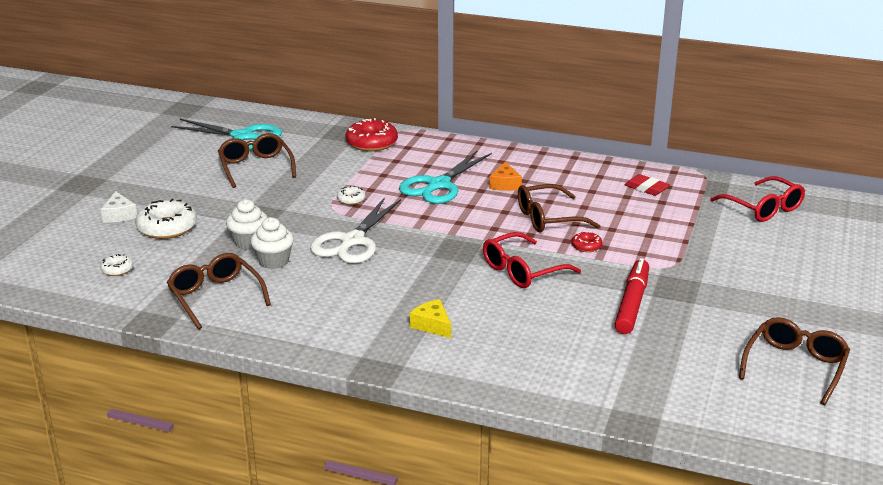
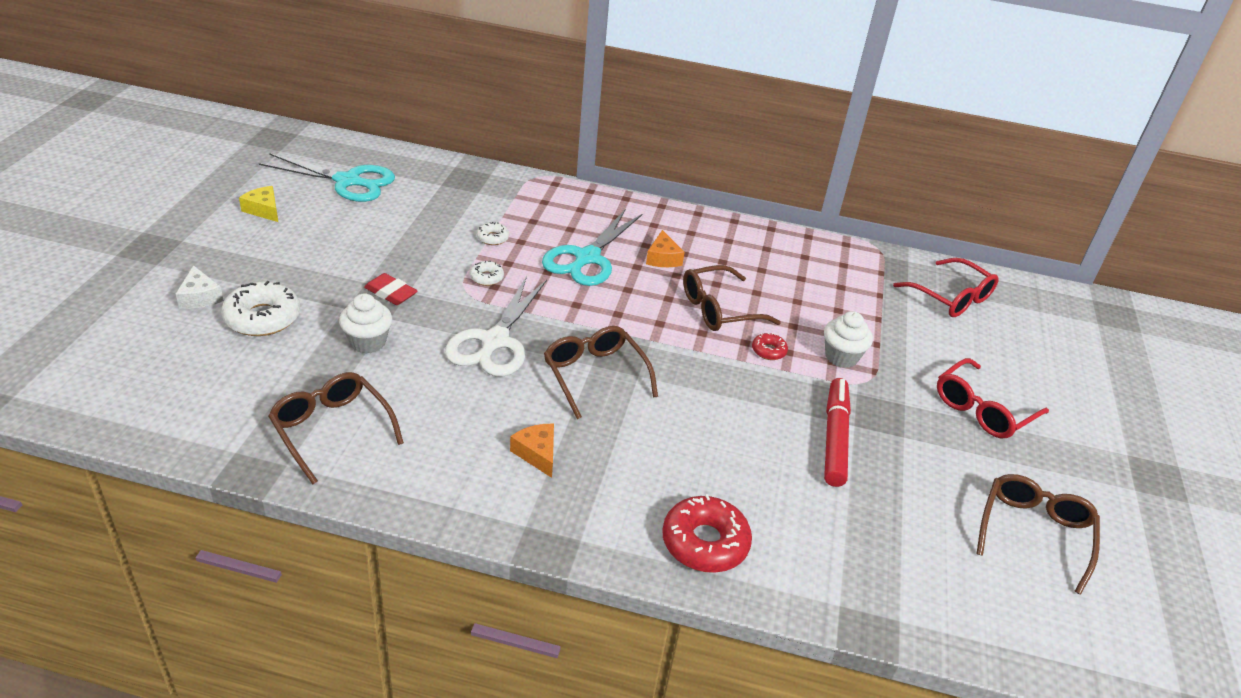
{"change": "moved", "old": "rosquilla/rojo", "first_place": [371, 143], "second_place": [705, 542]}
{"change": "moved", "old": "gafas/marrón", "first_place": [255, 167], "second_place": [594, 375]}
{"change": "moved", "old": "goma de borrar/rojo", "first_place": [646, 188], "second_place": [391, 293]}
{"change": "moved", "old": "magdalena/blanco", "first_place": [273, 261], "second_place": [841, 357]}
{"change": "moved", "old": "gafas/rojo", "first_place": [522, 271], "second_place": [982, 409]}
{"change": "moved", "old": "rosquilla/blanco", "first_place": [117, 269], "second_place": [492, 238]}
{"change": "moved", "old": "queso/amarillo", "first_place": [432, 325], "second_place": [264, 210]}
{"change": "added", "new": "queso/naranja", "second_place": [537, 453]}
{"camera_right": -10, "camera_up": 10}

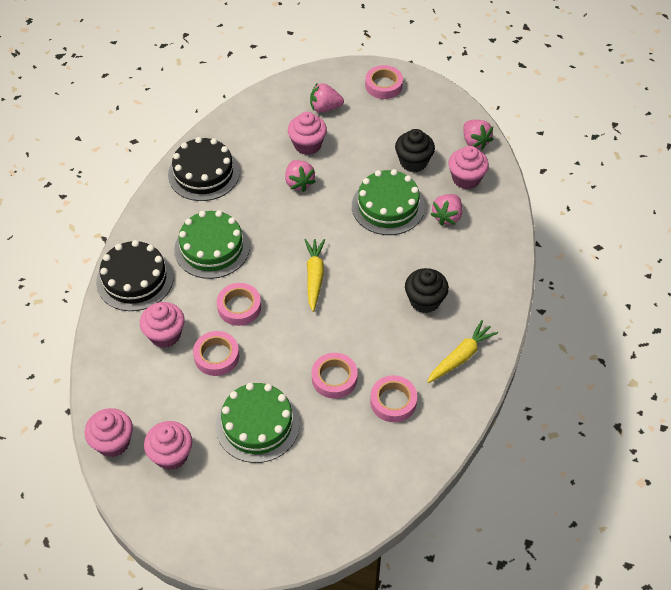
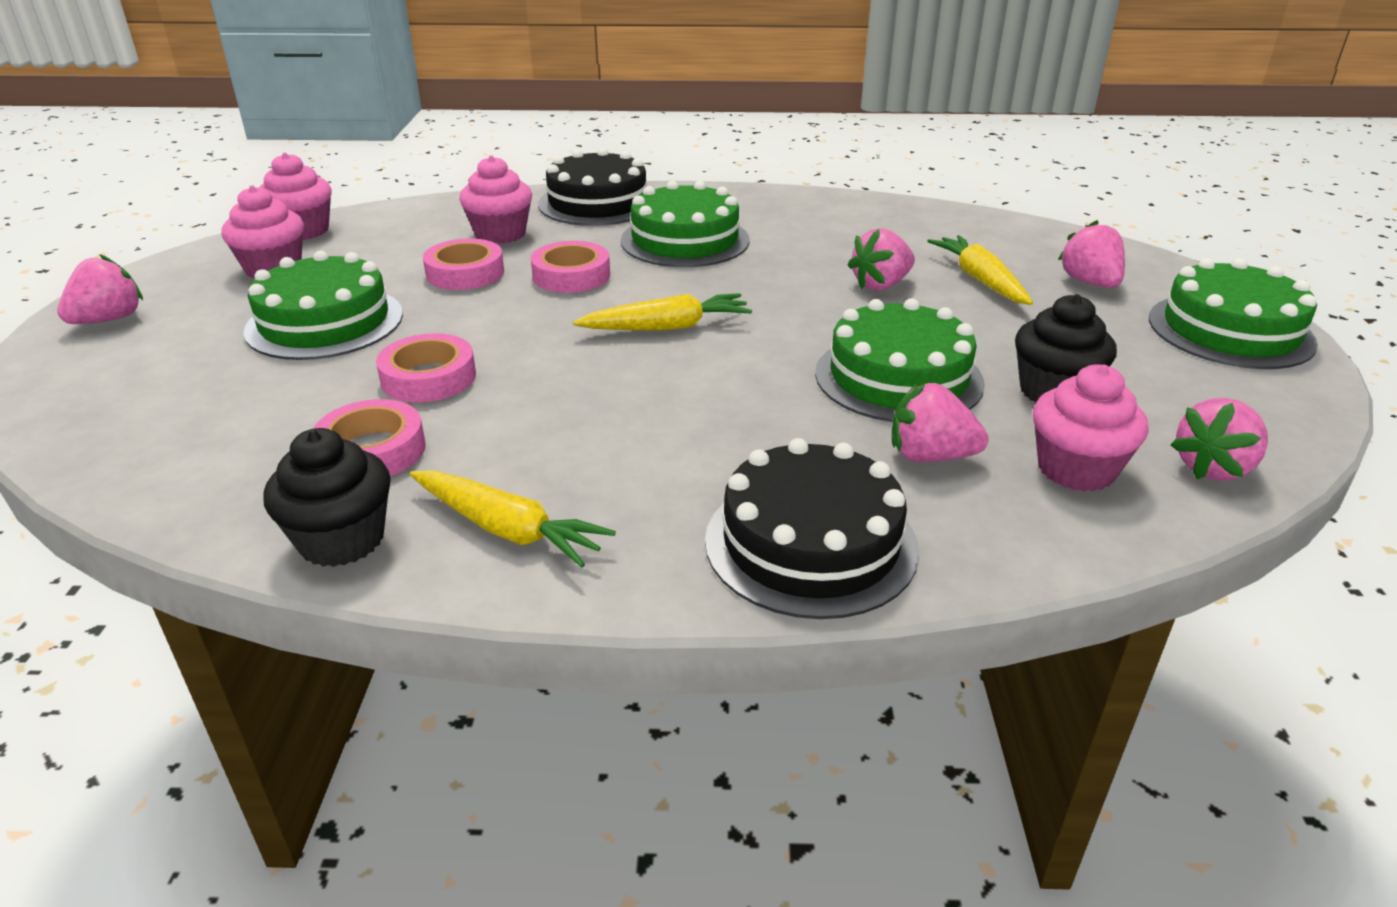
{"change": "replaced", "old": "cinta adhesiva/rosa", "new": "tarta/verde", "first_place": [383, 85], "second_place": [1230, 330]}
{"change": "replaced", "old": "magdalena/rosa", "new": "zanahoria/amarillo", "first_place": [307, 145], "second_place": [980, 280]}
{"change": "moved", "old": "tarta/negro", "first_place": [204, 173], "second_place": [811, 543]}
{"change": "moved", "old": "magdalena/negro", "first_place": [425, 300], "second_place": [342, 540]}
{"change": "added", "new": "fresa/rosa", "second_place": [109, 319]}
{"camera_right": 75, "camera_up": -20}

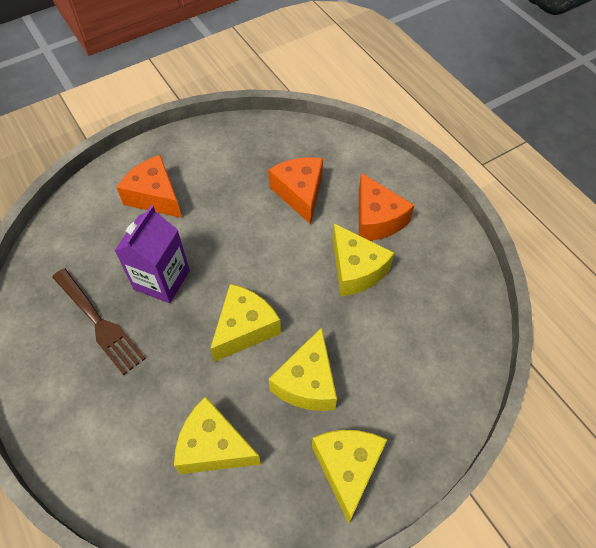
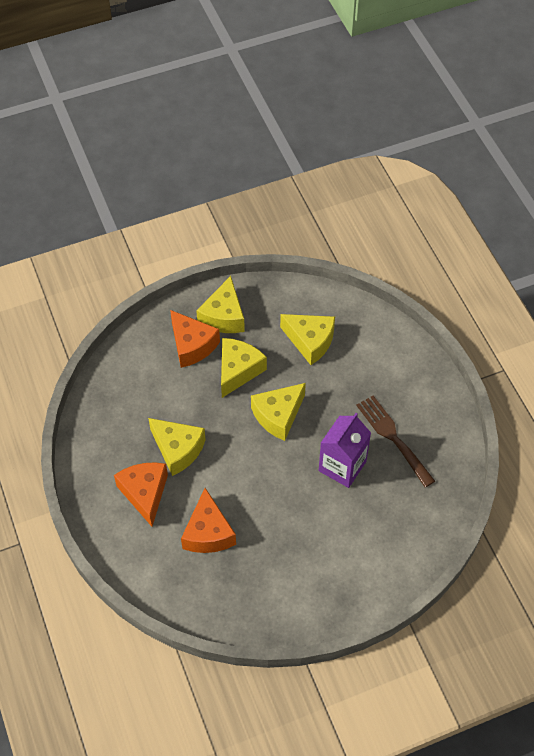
{"change": "moved", "old": "queso/naranja", "first_place": [155, 196], "second_place": [192, 345]}
{"change": "turned", "old": "queso/amarillo", "first_place": [356, 269], "second_place": [178, 449], "degrees": 150}
{"camera_right": -170, "camera_up": 0}

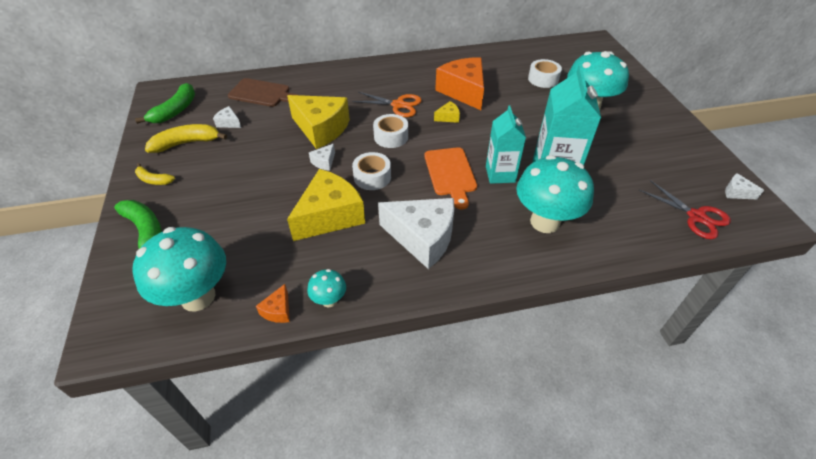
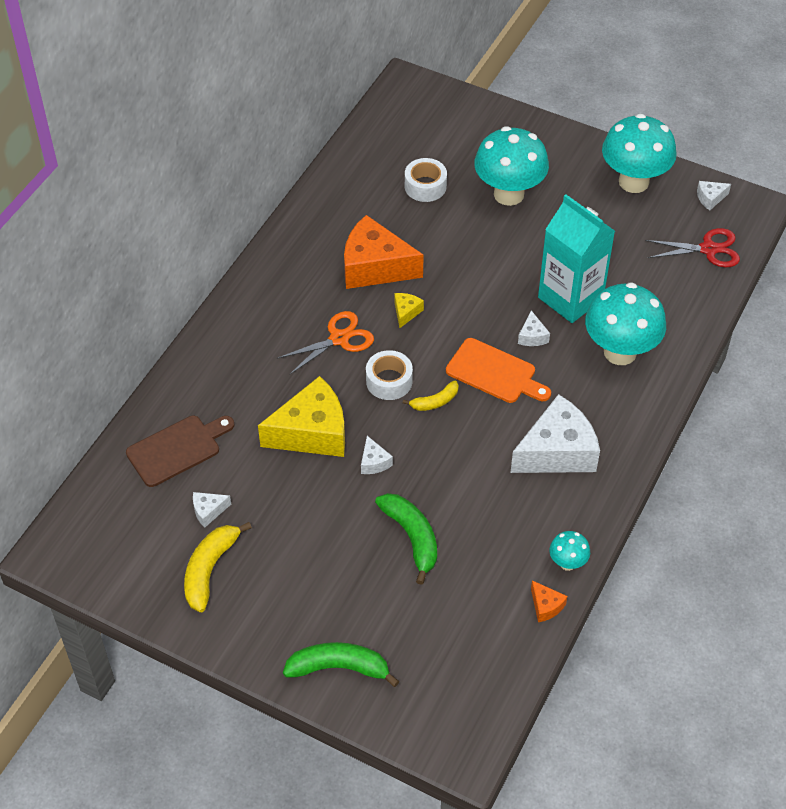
{"change": "moved", "old": "plátano/verde", "first_place": [175, 110], "second_place": [412, 537]}
{"change": "replaced", "old": "cartón de leche/turquesa", "new": "queso/blanco", "first_place": [500, 174], "second_place": [532, 336]}
{"change": "removed", "old": "cinta adhesiva/blanco", "first_place": [372, 177]}
{"change": "moved", "old": "plátano/amarillo", "first_place": [154, 180], "second_place": [435, 401]}
{"change": "removed", "old": "queso/amarillo", "first_place": [330, 216]}
{"change": "moved", "old": "seta/turquesa", "first_place": [198, 297], "second_place": [633, 182]}
{"camera_right": -50, "camera_up": 5}

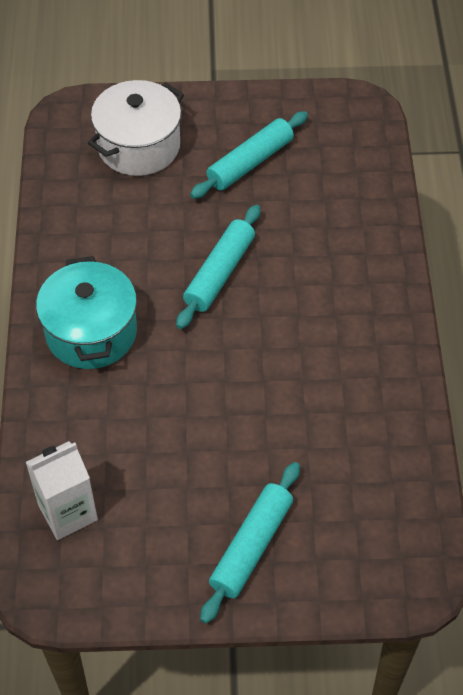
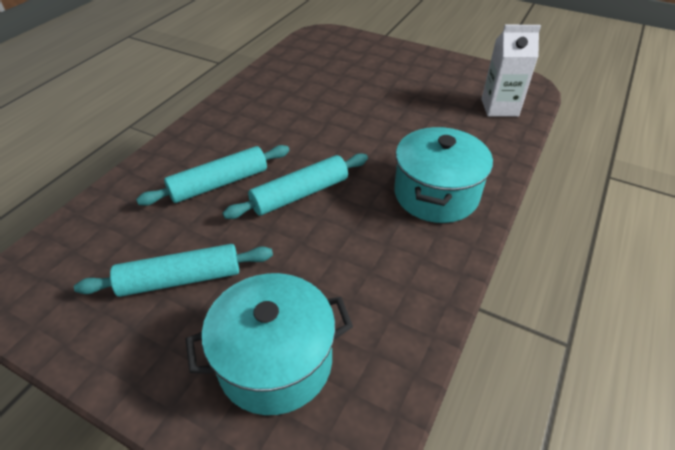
{"change": "recoloured", "old": "olla/blanco", "new": "olla/turquesa", "first_place": [139, 146], "second_place": [275, 361]}
{"change": "moved", "old": "rodillo/turquesa", "first_place": [251, 546], "second_place": [219, 183]}
{"camera_right": -150, "camera_up": -10}

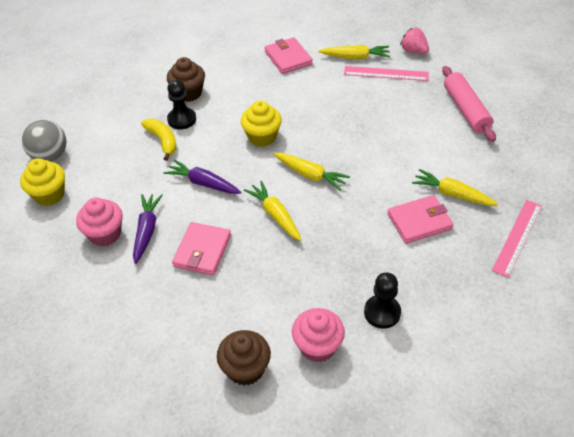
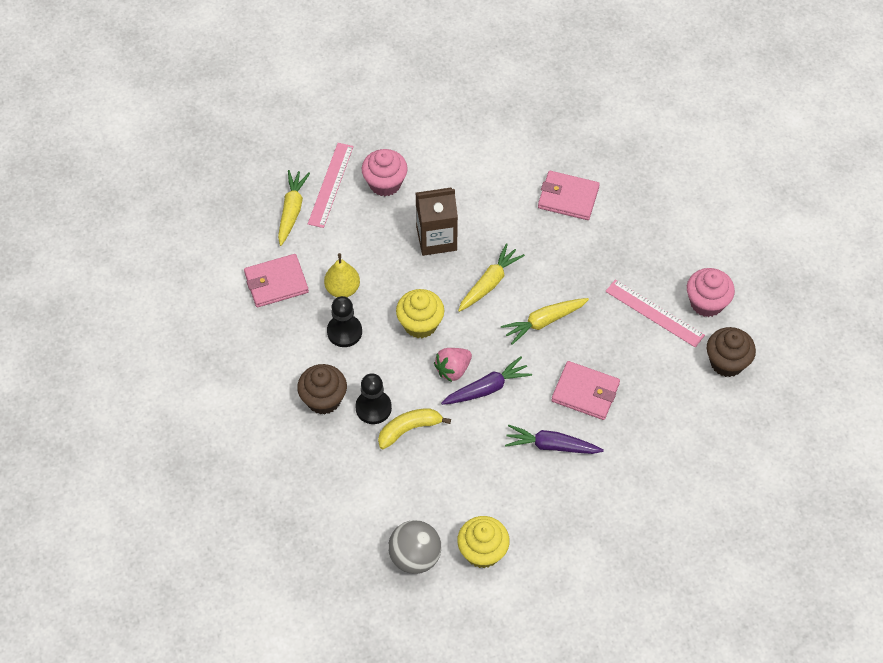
{"change": "moved", "old": "fresa/rosa", "first_place": [413, 51], "second_place": [453, 370]}
{"change": "removed", "old": "rodillo/rosa", "first_place": [466, 110]}
{"change": "turned", "old": "zanahoria/morado", "first_place": [203, 183], "second_place": [487, 388], "degrees": -150}
{"change": "removed", "old": "zanahoria/amarillo", "first_place": [452, 194]}
{"change": "turned", "old": "cartera/rosa", "first_place": [419, 221], "second_place": [568, 197], "degrees": -60}
{"change": "moved", "old": "magdalena/rosa", "first_place": [105, 234], "second_place": [385, 183]}
{"change": "moved", "old": "regla/rosa", "first_place": [518, 237], "second_place": [654, 313]}
{"change": "moved", "old": "peón/negro", "first_place": [382, 312], "second_place": [344, 332]}
{"change": "added", "new": "cartón de leche/marrón", "second_place": [436, 238]}
{"change": "added", "new": "pera/amarillo", "second_place": [342, 289]}
{"camera_right": -85, "camera_up": 10}

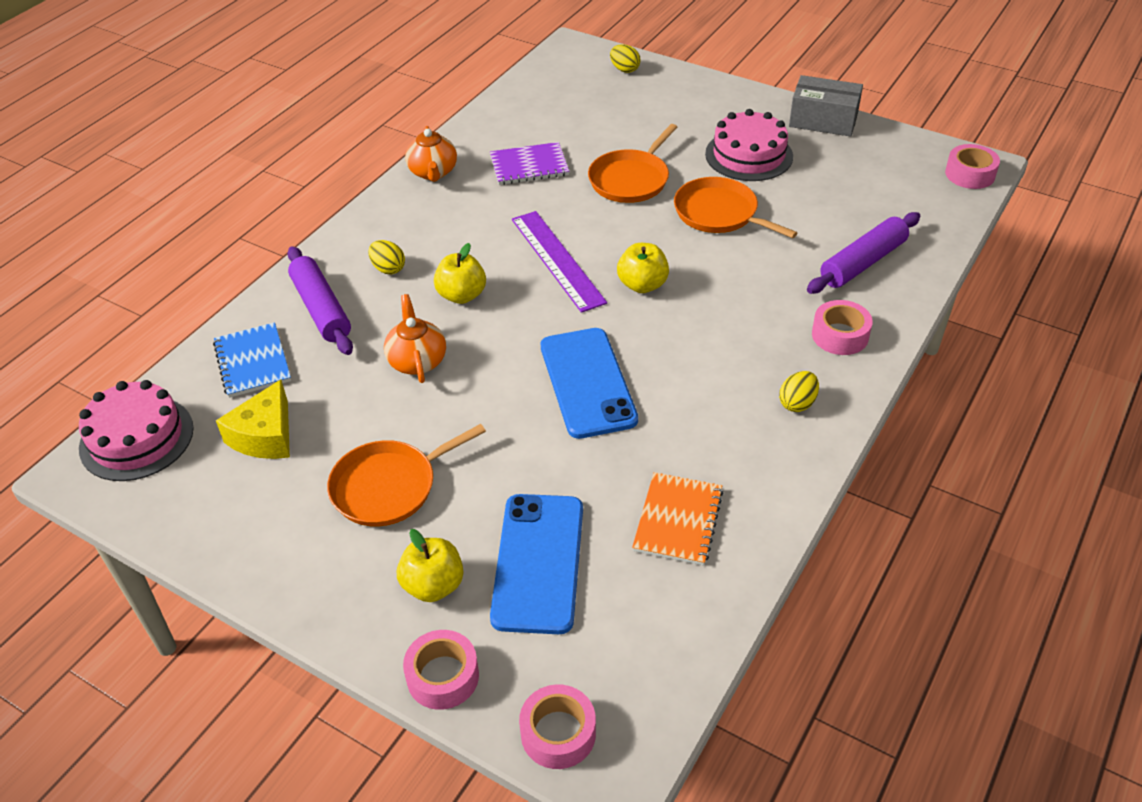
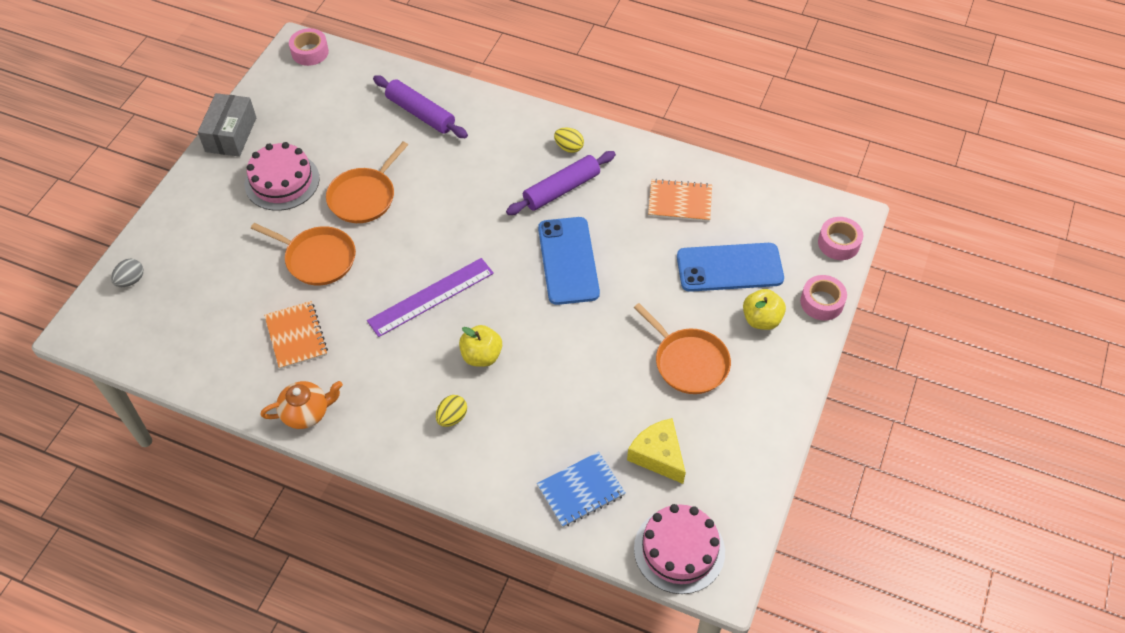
{"change": "recoloured", "old": "huevo/amarillo", "new": "huevo/gris", "first_place": [624, 69], "second_place": [131, 280]}
{"change": "recoloured", "old": "cuaderno/morado", "new": "cuaderno/naranja", "first_place": [529, 166], "second_place": [296, 336]}
{"change": "removed", "old": "manzana/amarillo", "first_place": [642, 285]}
{"change": "moved", "old": "rodillo/morado", "first_place": [321, 309], "second_place": [561, 189]}
{"change": "removed", "old": "tetera/naranja", "first_place": [417, 361]}
{"change": "removed", "old": "cinta adhesiva/rosa", "first_place": [840, 335]}
{"change": "turned", "old": "móvil/azul", "first_place": [587, 383], "second_place": [568, 261], "degrees": -75}
{"change": "turned", "old": "queso/amarillo", "first_place": [265, 436], "second_place": [658, 455], "degrees": -135}
{"camera_right": -100, "camera_up": 10}

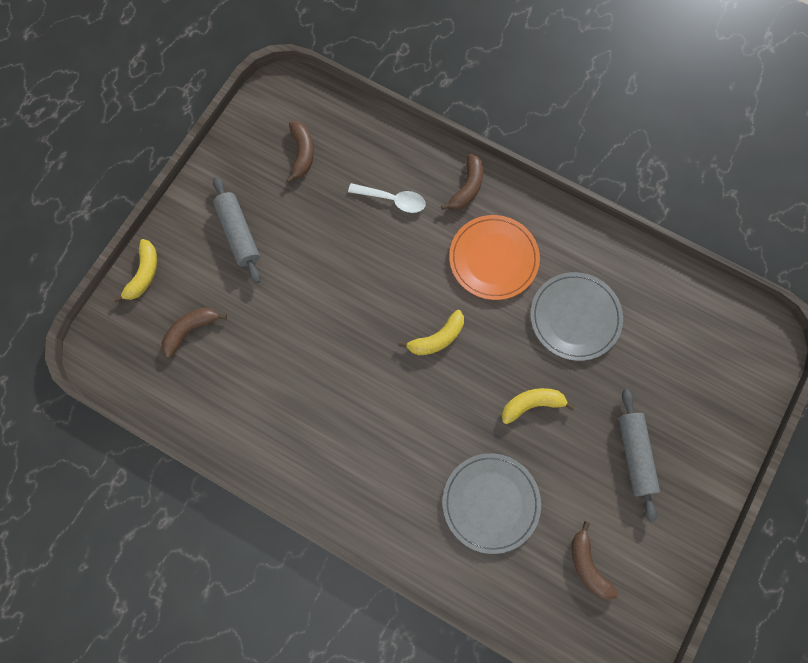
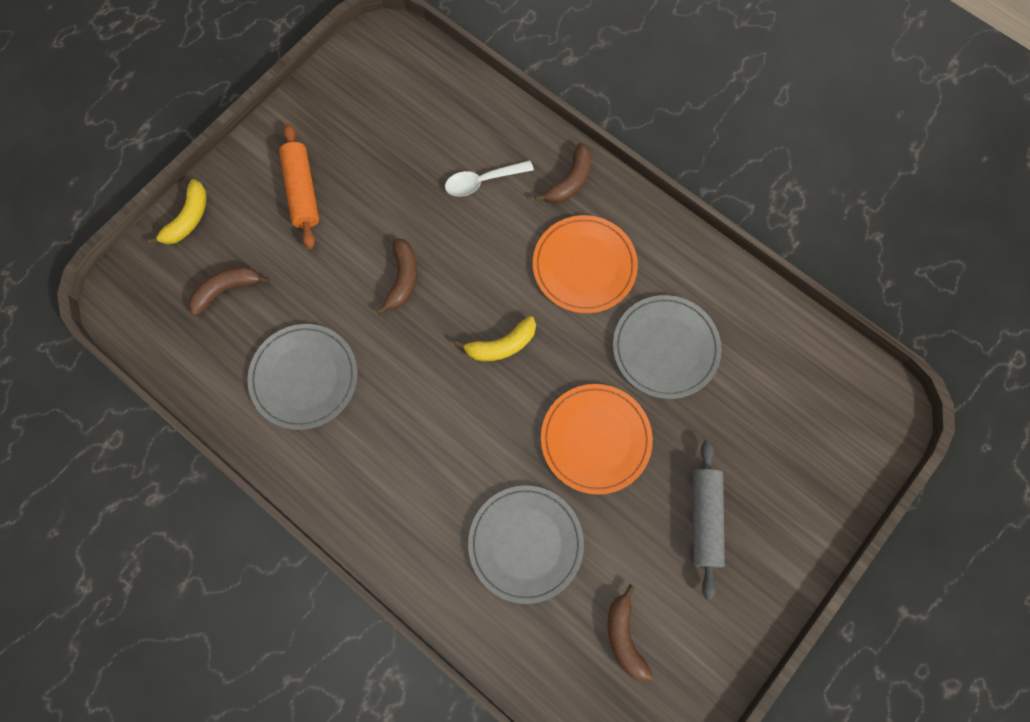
{"change": "moved", "old": "plátano/marrón", "first_place": [302, 153], "second_place": [402, 279]}
{"change": "recoloured", "old": "rodillo/gris", "new": "rodillo/naranja", "first_place": [238, 233], "second_place": [302, 191]}
{"change": "turned", "old": "cuchara/blanco", "first_place": [392, 200], "second_place": [482, 181], "degrees": 135}
{"change": "replaced", "old": "plátano/amarillo", "new": "plato/naranja", "first_place": [532, 405], "second_place": [595, 439]}
{"change": "added", "new": "plato/gris", "second_place": [304, 377]}
{"camera_right": 10, "camera_up": 0}

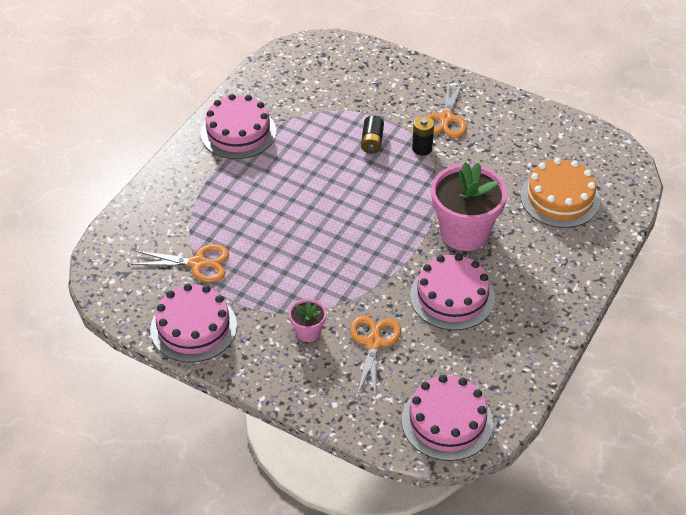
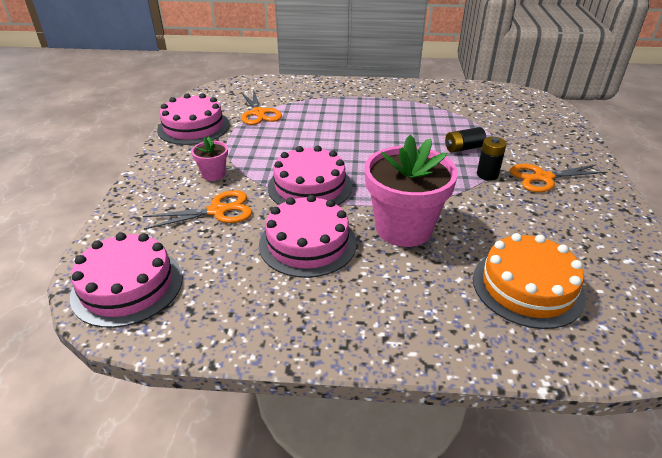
{"change": "moved", "old": "tarta/rosa", "first_place": [238, 132], "second_place": [310, 186]}
{"camera_right": 65, "camera_up": -10}

